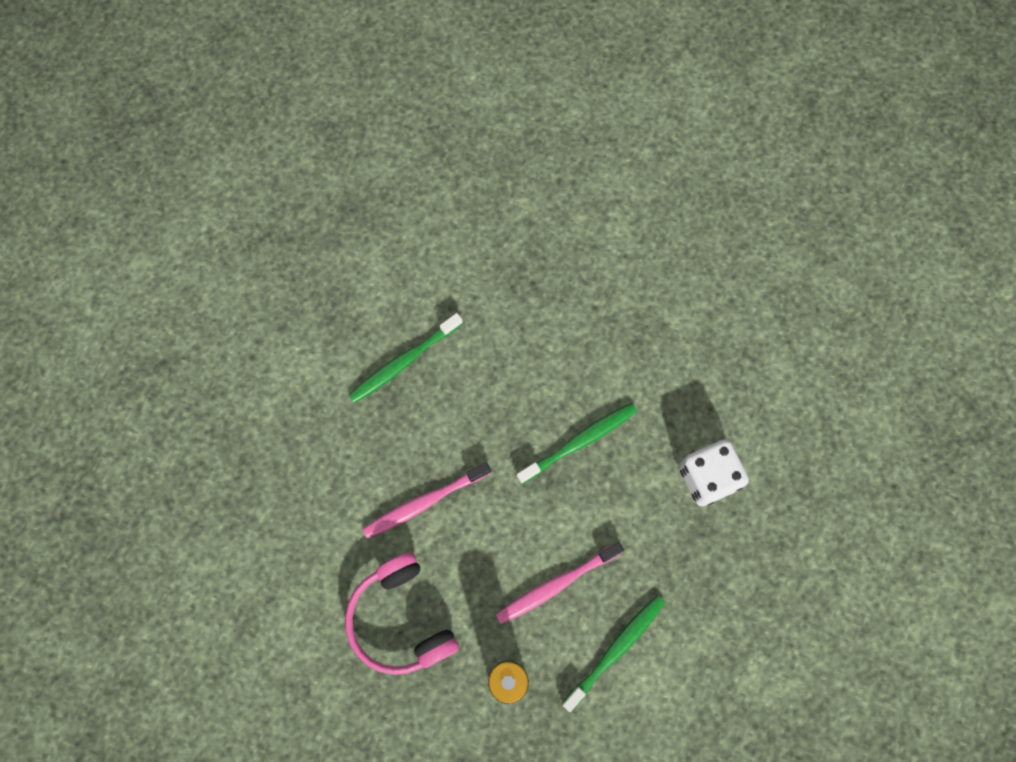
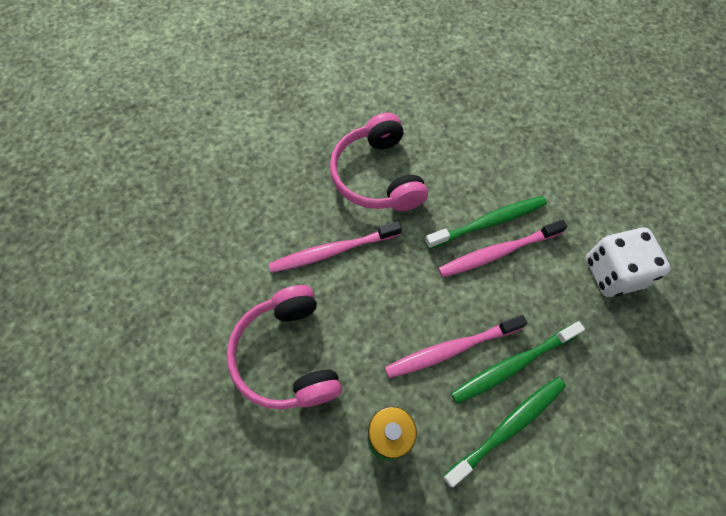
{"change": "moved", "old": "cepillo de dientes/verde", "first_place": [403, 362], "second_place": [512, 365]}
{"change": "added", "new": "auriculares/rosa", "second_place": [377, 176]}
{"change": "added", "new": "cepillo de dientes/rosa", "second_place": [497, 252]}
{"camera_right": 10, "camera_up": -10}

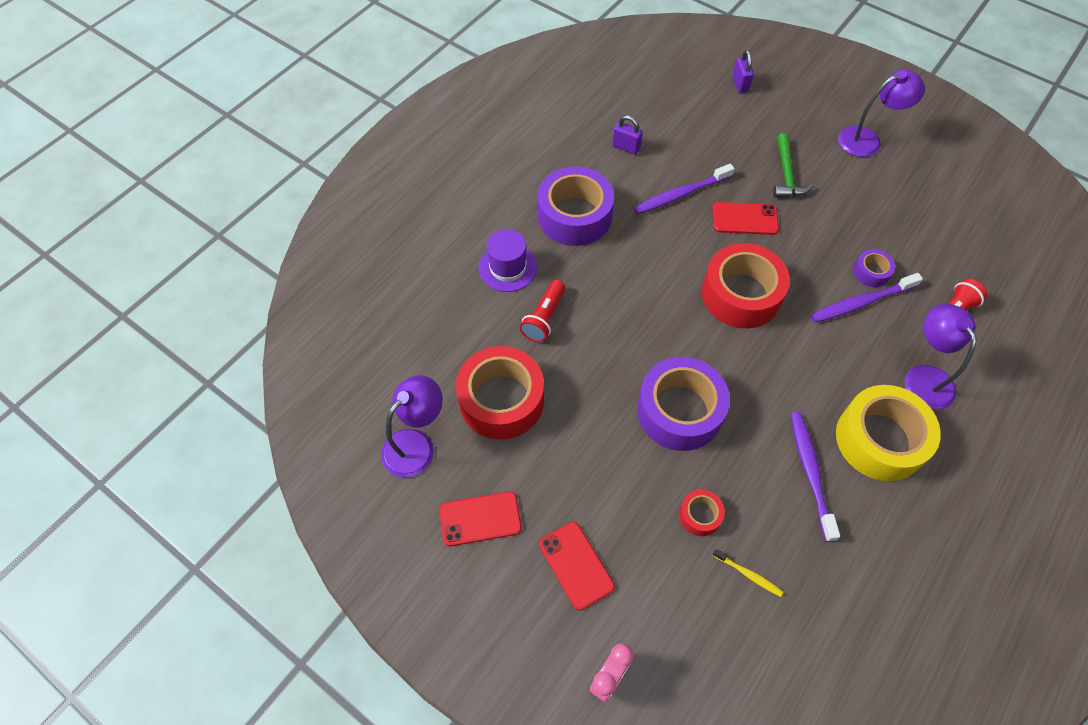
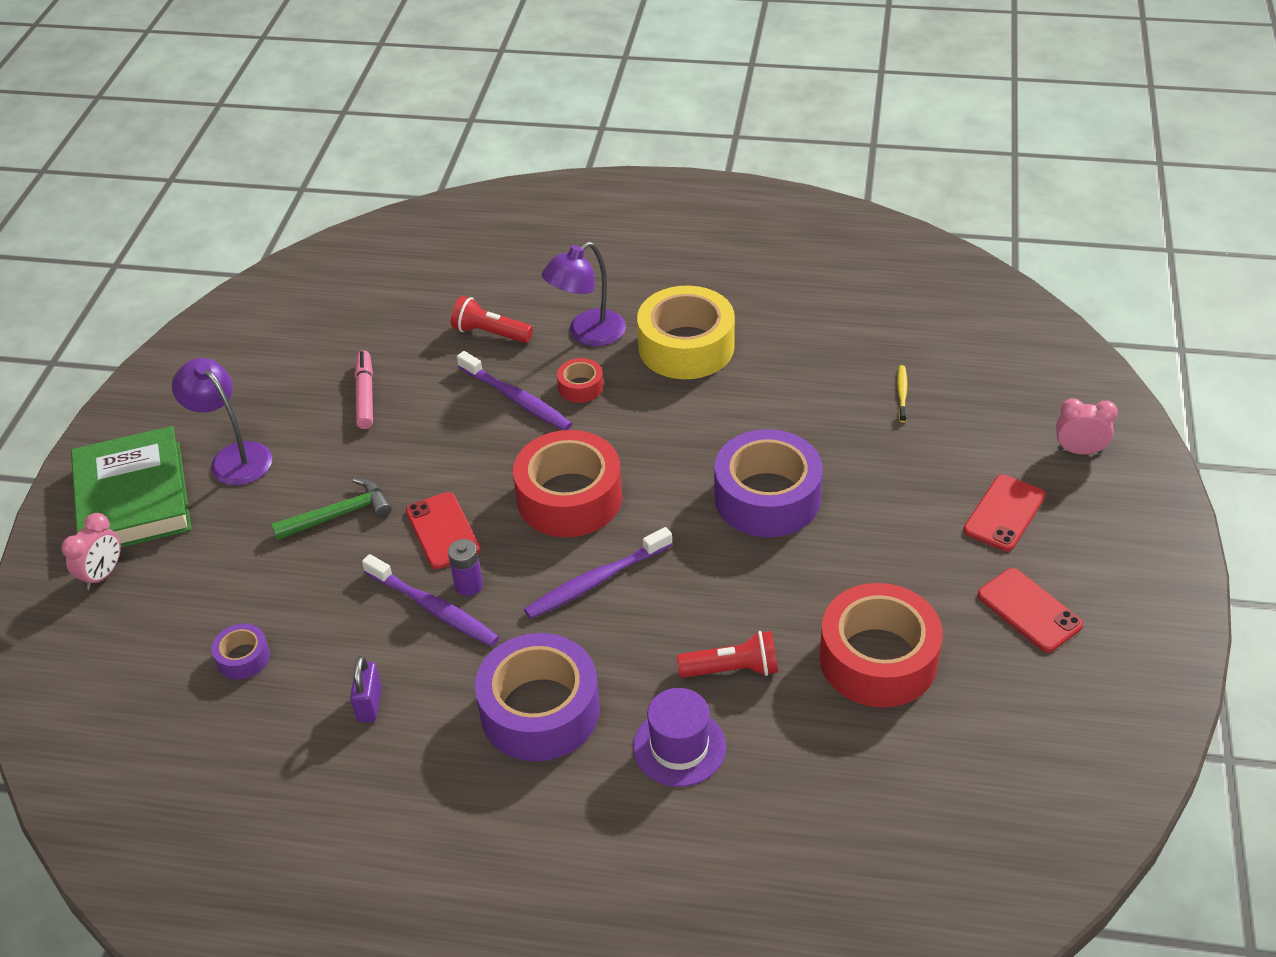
{"change": "removed", "old": "candado/morado", "first_place": [740, 84]}
{"change": "moved", "old": "cinta adhesiva/morado", "first_place": [871, 272], "second_place": [243, 658]}
{"change": "removed", "old": "lámpara/morado", "first_place": [416, 444]}
{"change": "moved", "old": "cepillo de dientes/morado", "first_place": [810, 472], "second_place": [596, 581]}
{"change": "moved", "old": "cinta adhesiva/rojo", "first_place": [700, 515], "second_place": [580, 387]}
{"change": "added", "new": "rotulador/rosa", "second_place": [365, 395]}
{"change": "added", "new": "libro/verde", "second_place": [133, 498]}
{"change": "added", "new": "despertador/rosa", "second_place": [103, 574]}
{"change": "added", "new": "pila/morado", "second_place": [468, 585]}
{"camera_right": -115, "camera_up": -15}

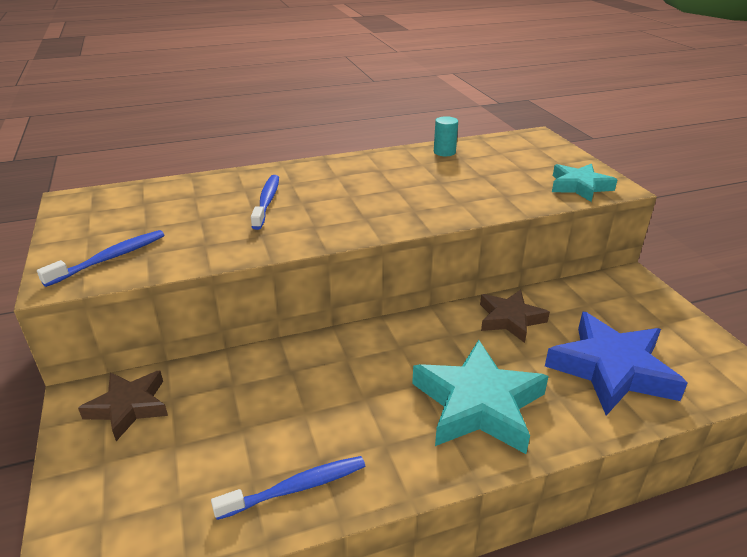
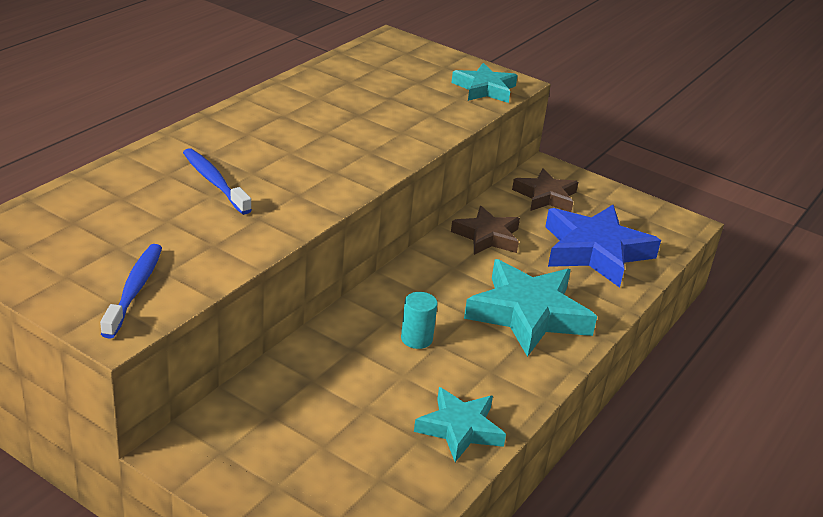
{"change": "moved", "old": "cilindro/turquesa", "first_place": [444, 152], "second_place": [416, 339]}
{"change": "moved", "old": "estrella/marrón", "first_place": [129, 407], "second_place": [545, 196]}
{"change": "replaced", "old": "cepillo de dientes/azul", "new": "estrella/turquesa", "first_place": [296, 488], "second_place": [460, 429]}
{"camera_right": -40, "camera_up": 0}

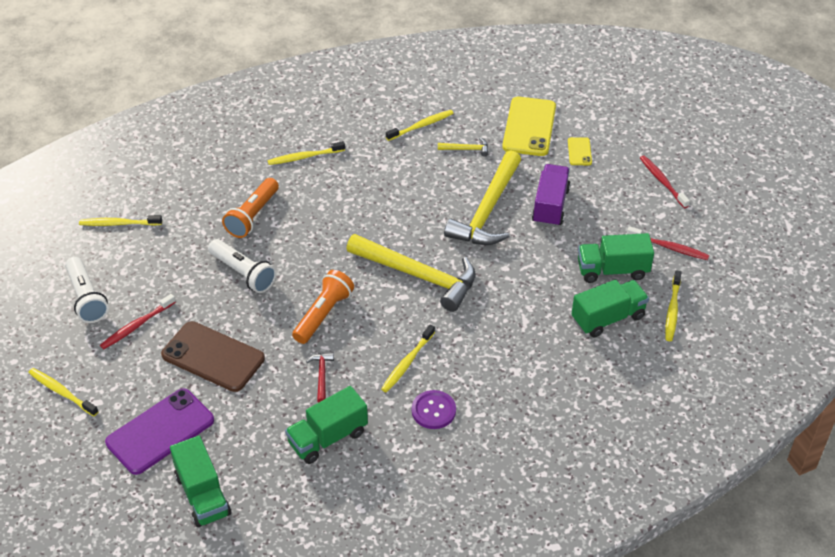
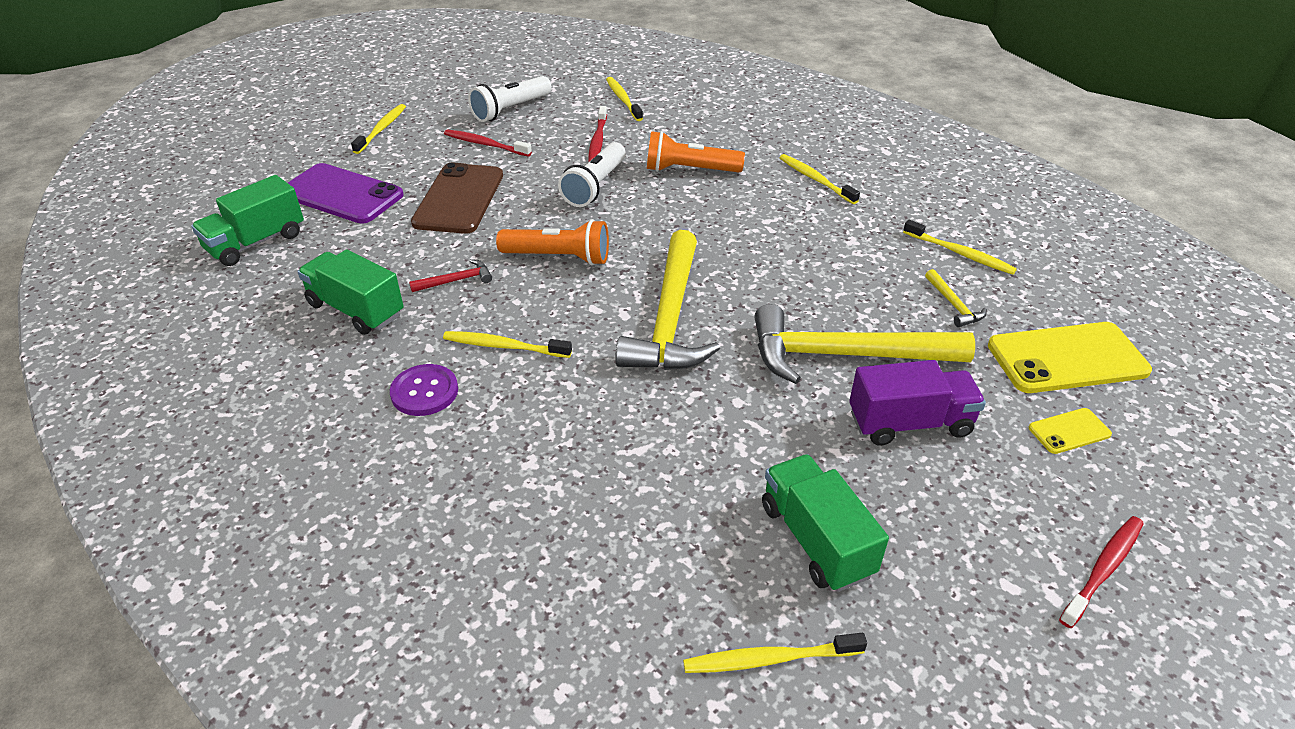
{"change": "moved", "old": "cepillo de dientes/rojo", "first_place": [669, 247], "second_place": [597, 141]}
{"change": "removed", "old": "camión/verde", "first_place": [608, 318]}
{"camera_right": 70, "camera_up": -5}

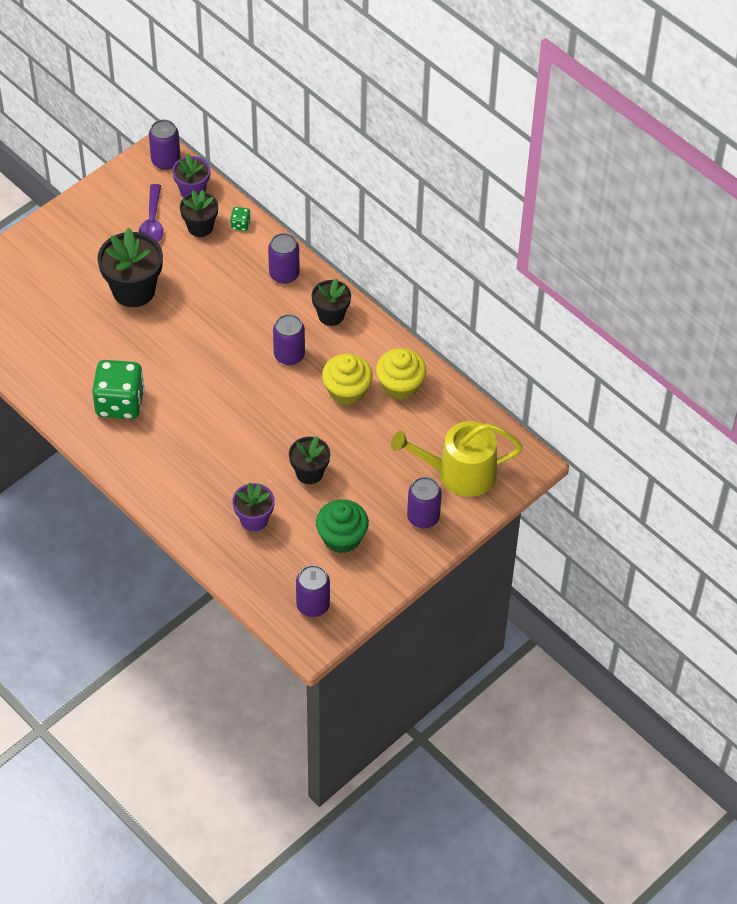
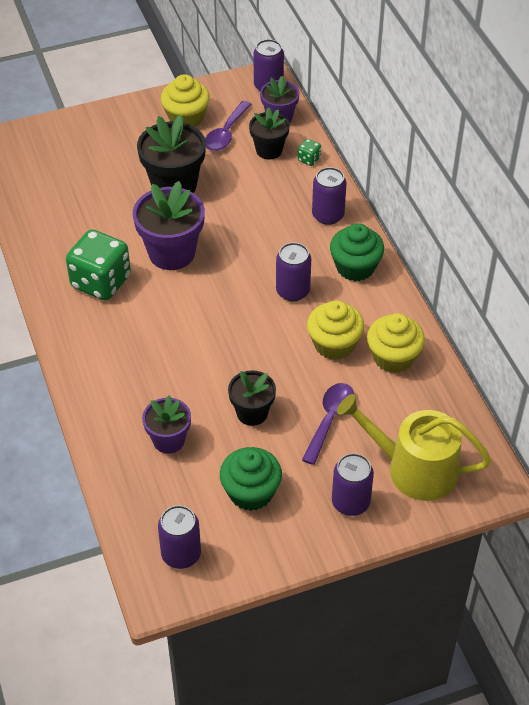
{"change": "replaced", "old": "maceta/negro", "new": "magdalena/verde", "first_place": [331, 315], "second_place": [355, 267]}
{"change": "added", "new": "magdalena/amarillo", "second_place": [186, 117]}
{"change": "added", "new": "maceta/morado", "second_place": [171, 253]}
{"change": "added", "new": "cuchara/morado", "second_place": [330, 420]}
{"camera_right": 25, "camera_up": -5}

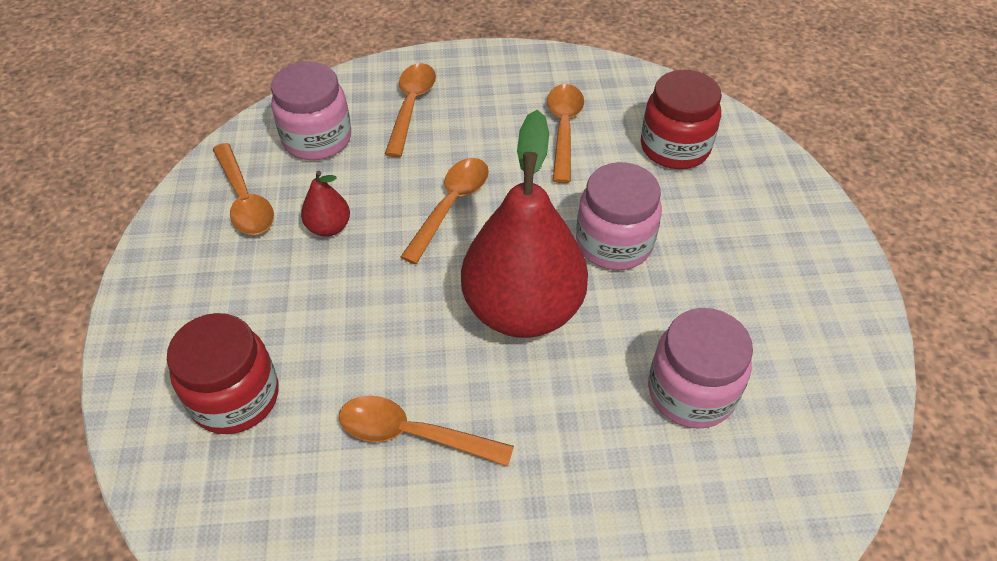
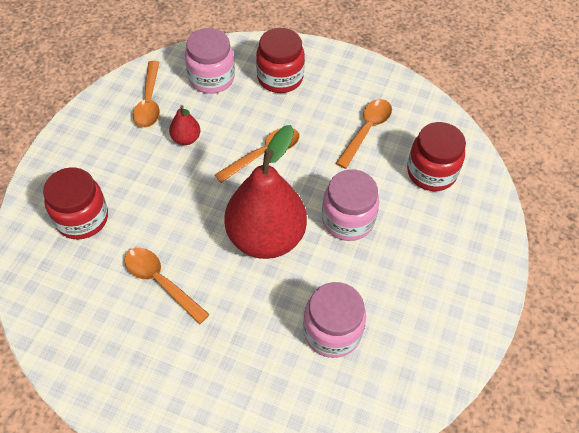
{"change": "replaced", "old": "cuchara/naranja", "new": "tarro/rojo", "first_place": [411, 107], "second_place": [280, 78]}
{"camera_right": 25, "camera_up": 5}

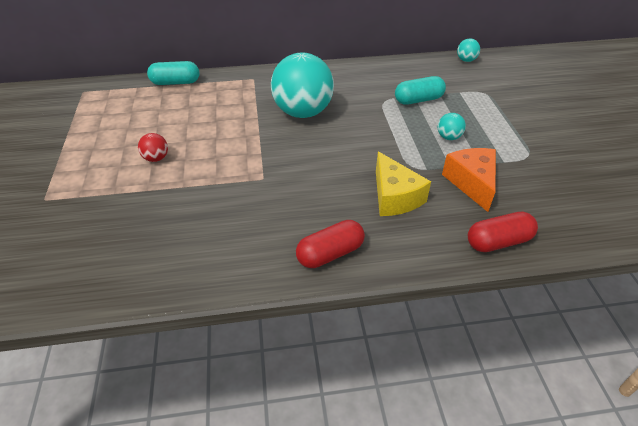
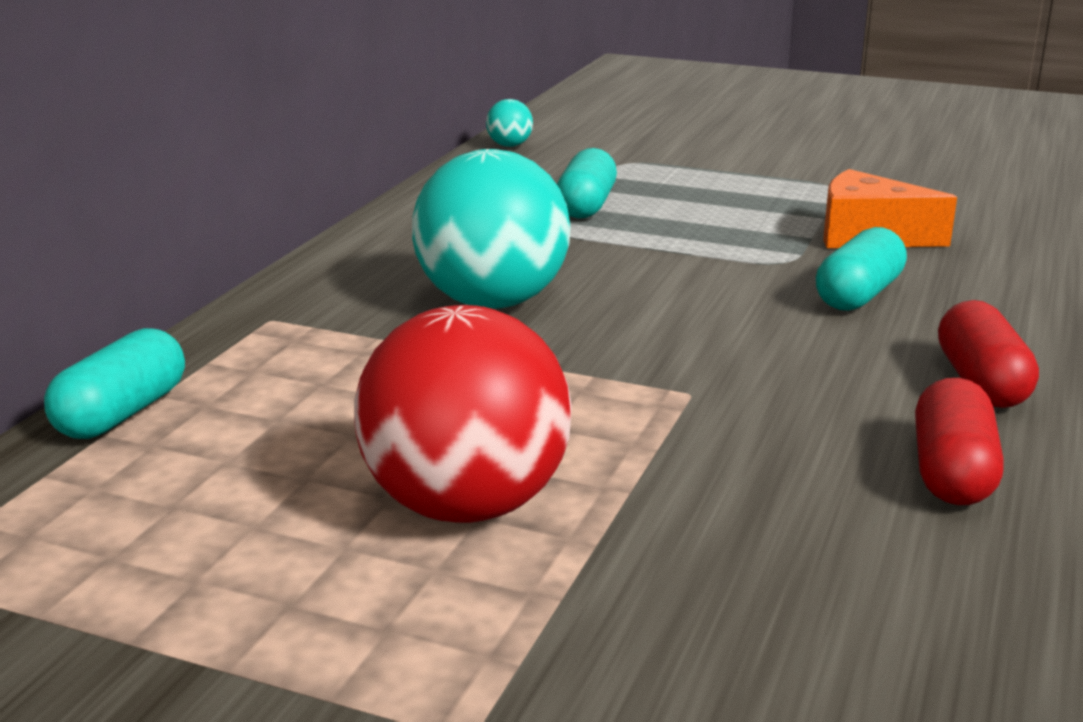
{"change": "removed", "old": "pelota/turquesa", "first_place": [448, 137]}
{"change": "resized", "old": "pelota/rojo", "first_place": [156, 158], "second_place": [466, 506], "factor": 2.4}
{"change": "replaced", "old": "queso/amarillo", "new": "cápsula/turquesa", "first_place": [394, 197], "second_place": [858, 295]}
{"change": "moved", "old": "cápsula/rojo", "first_place": [498, 241], "second_place": [952, 472]}
{"camera_right": -60, "camera_up": -20}

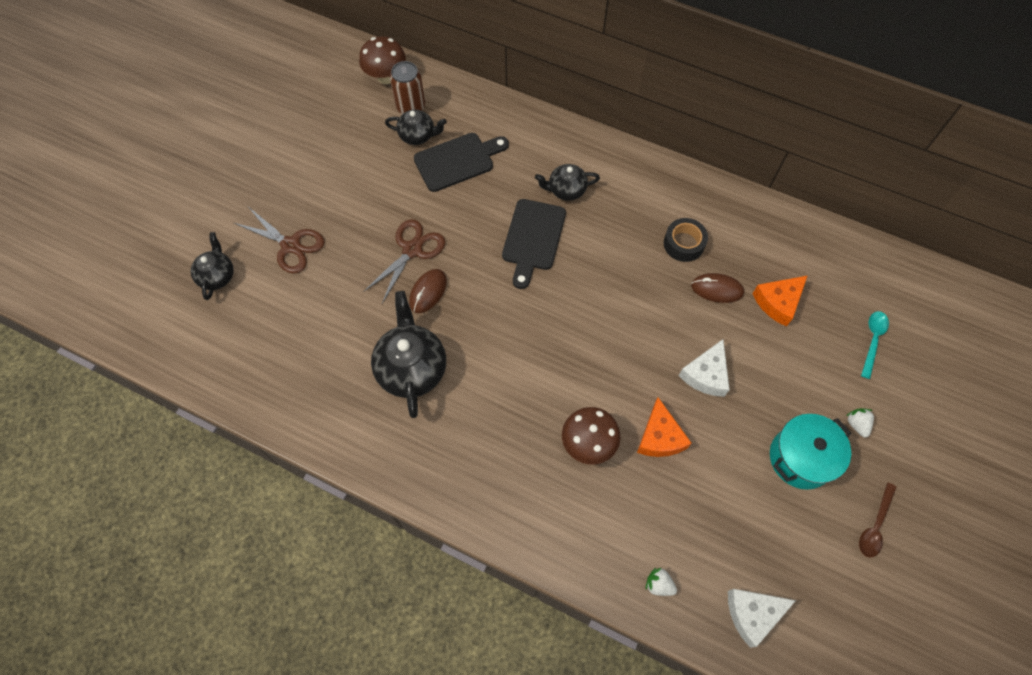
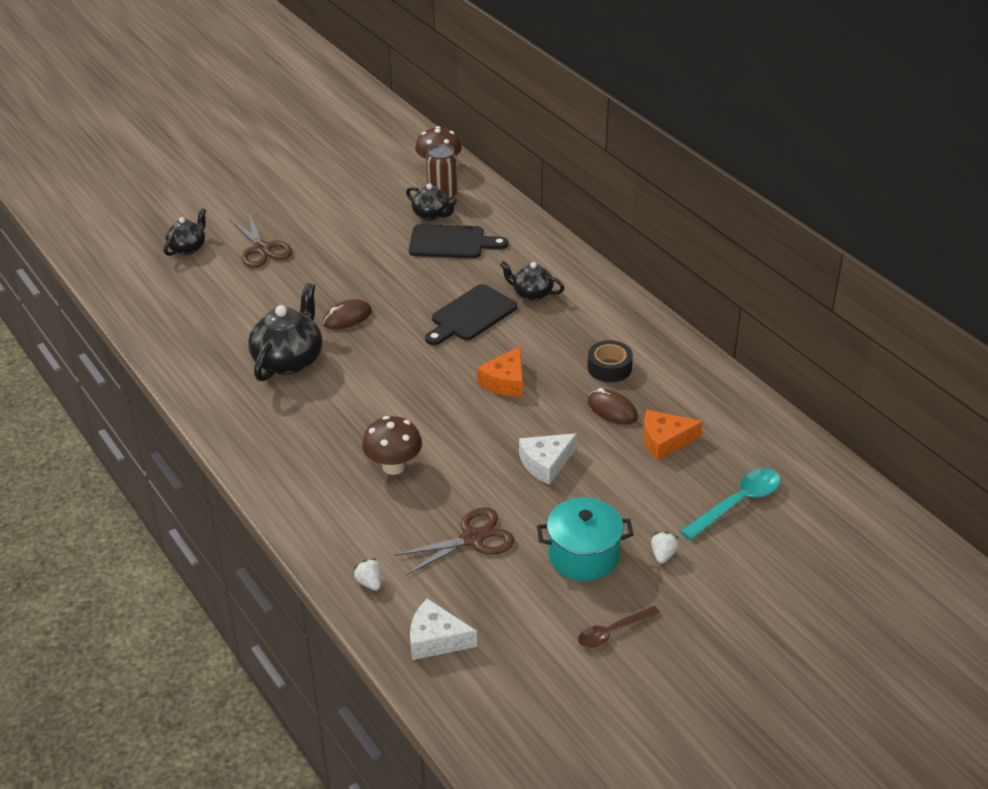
{"change": "moved", "old": "tijeras/marrón", "first_place": [412, 250], "second_place": [472, 538]}
{"change": "resized", "old": "cuchara/turquesa", "first_place": [872, 340], "second_place": [737, 503], "factor": 1.51}
{"change": "moved", "old": "queso/naranja", "first_place": [659, 437], "second_place": [505, 381]}
{"camera_right": 30, "camera_up": -25}

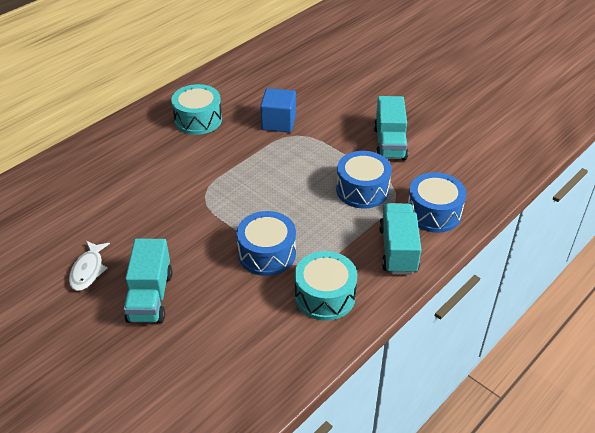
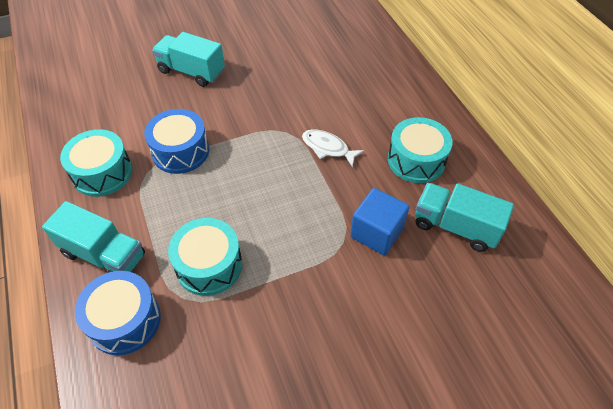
{"change": "moved", "old": "camión/turquesa", "first_place": [389, 143], "second_place": [455, 226]}
{"change": "recoloured", "old": "tambor/azul", "new": "tambor/turquesa", "first_place": [362, 190], "second_place": [209, 265]}
{"change": "moved", "old": "pez/blanco", "first_place": [88, 270], "second_place": [328, 148]}
{"camera_right": 115, "camera_up": 10}

